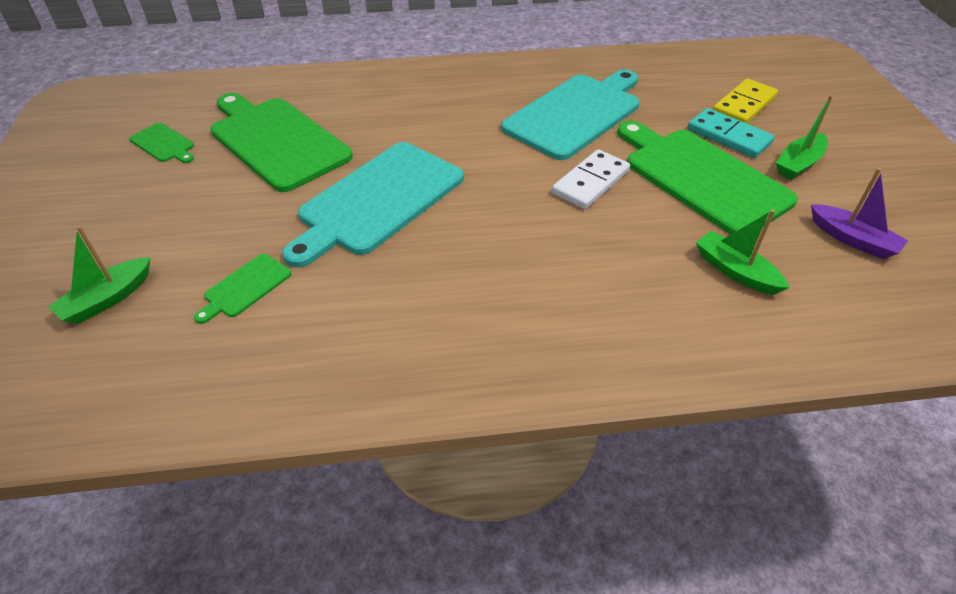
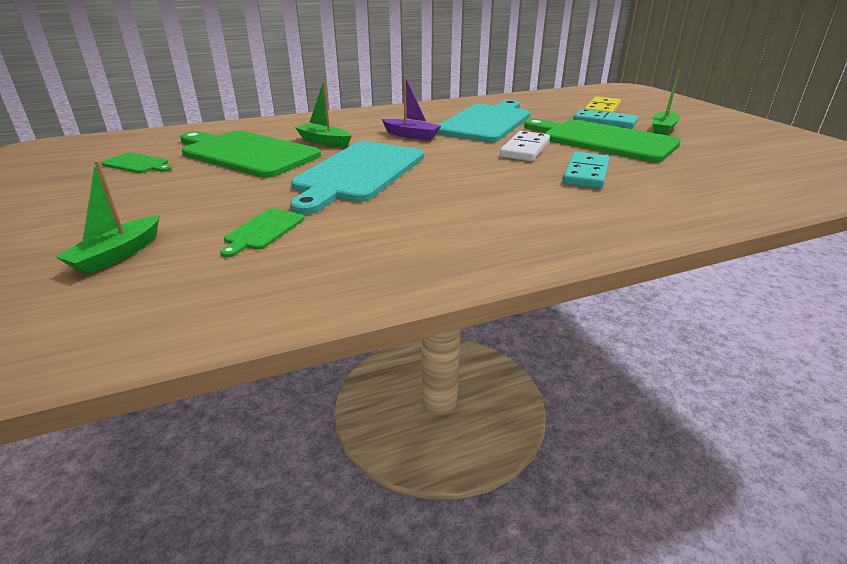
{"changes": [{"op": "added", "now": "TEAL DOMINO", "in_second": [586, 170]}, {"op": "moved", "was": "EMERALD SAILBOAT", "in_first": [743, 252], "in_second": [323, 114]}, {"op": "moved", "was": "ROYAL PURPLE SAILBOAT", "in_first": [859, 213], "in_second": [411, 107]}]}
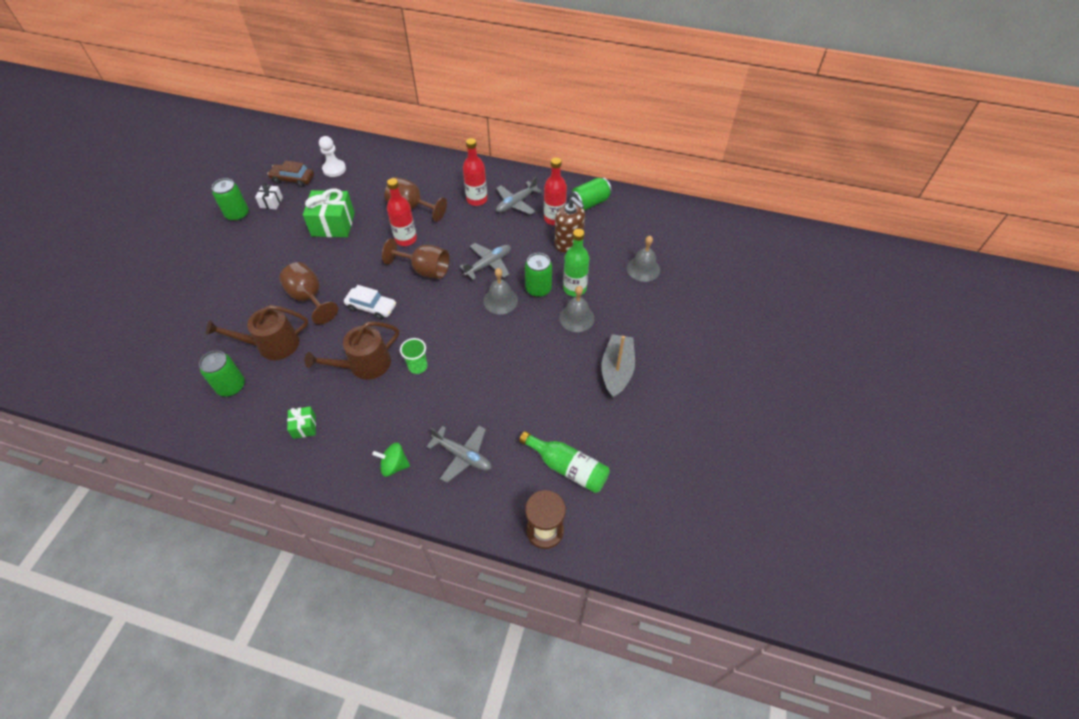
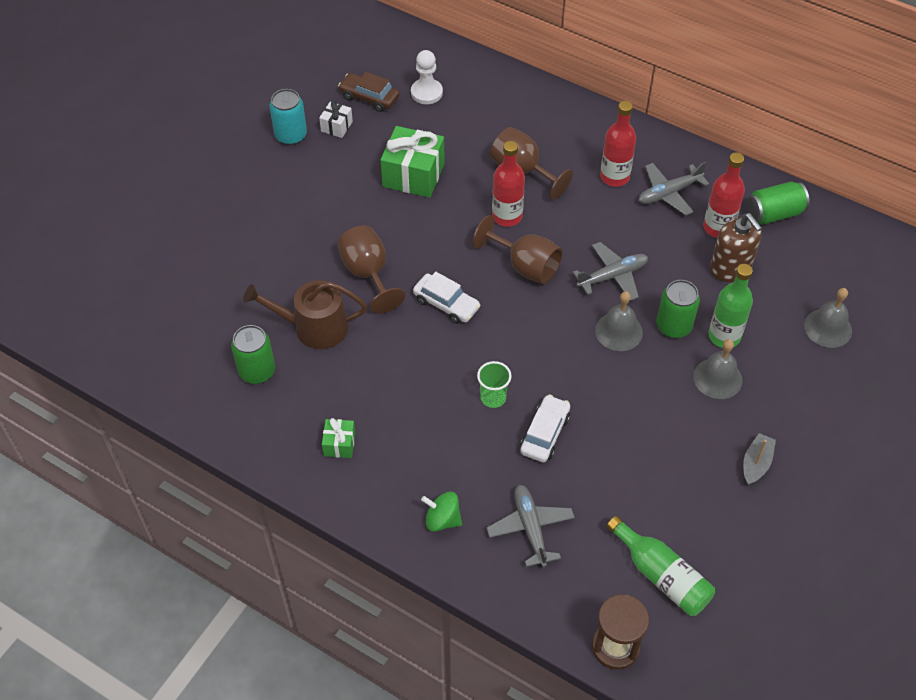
{"changes": [{"op": "removed", "was": "BROWN WATERING CAN", "in_first": [351, 350]}, {"op": "added", "now": "WHITE AUTOMOBILE", "in_second": [545, 428]}, {"op": "recoloured", "was": "EMERALD SODA CAN", "now": "TEAL SODA CAN", "in_first": [230, 199], "in_second": [288, 117]}, {"op": "turned", "was": "GRAY TOY PLANE", "in_first": [459, 454], "in_second": [531, 526], "clockwise": -150}, {"op": "resized", "was": "GRAY SAILBOAT", "in_first": [618, 366], "in_second": [759, 459], "ratio": 0.6}]}
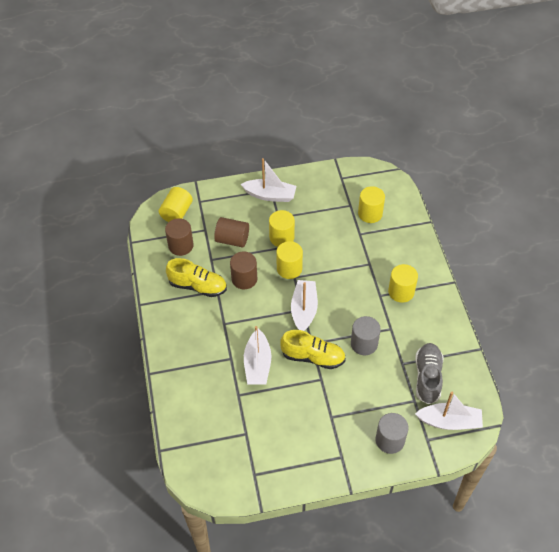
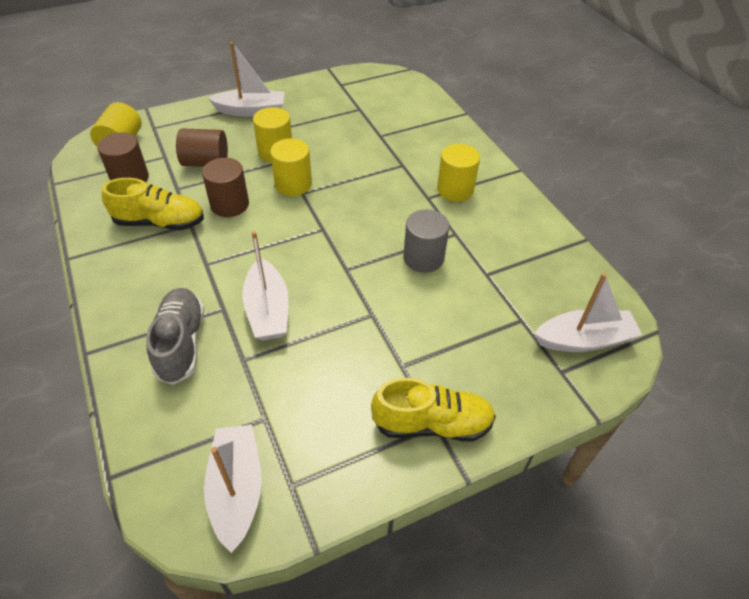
{"changes": [{"op": "removed", "was": "GOLDEN CYLINDER", "in_first": [371, 204]}, {"op": "removed", "was": "GRAY CYLINDER", "in_first": [392, 433]}, {"op": "moved", "was": "GOLDEN SHOE", "in_first": [313, 349], "in_second": [433, 410]}, {"op": "moved", "was": "WHITE SAILBOAT", "in_first": [304, 305], "in_second": [233, 489]}, {"op": "moved", "was": "GRAY SHOE", "in_first": [429, 373], "in_second": [175, 336]}]}
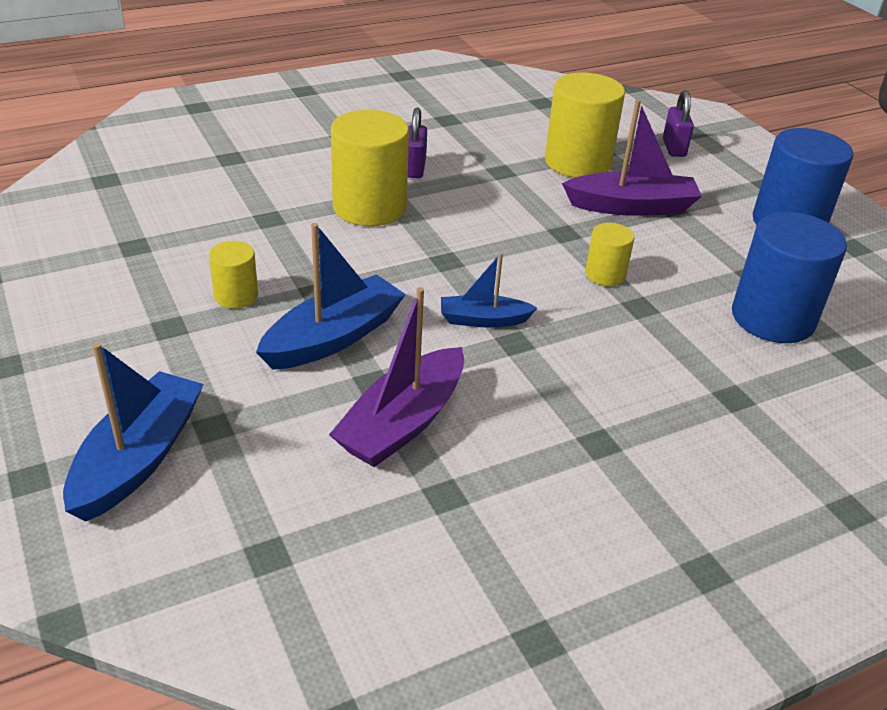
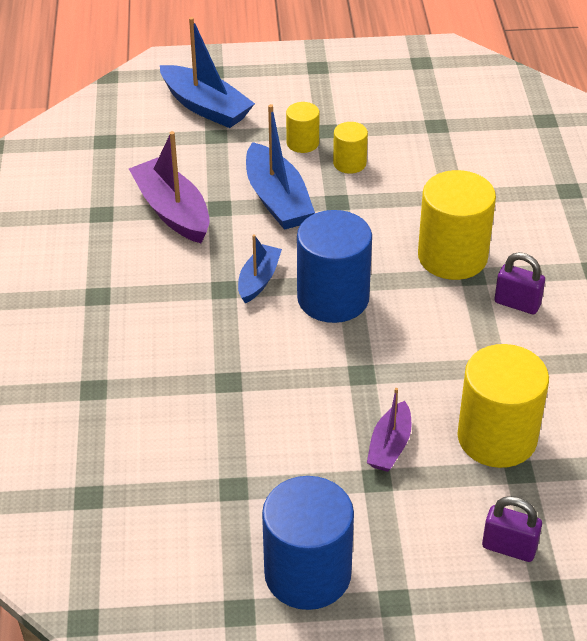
{"changes": [{"op": "moved", "was": "GOLDEN CYLINDER", "in_first": [609, 254], "in_second": [303, 127]}, {"op": "moved", "was": "COBALT CYLINDER", "in_first": [789, 277], "in_second": [334, 266]}, {"op": "resized", "was": "ROYAL PURPLE SAILBOAT", "in_first": [632, 157], "in_second": [389, 430], "ratio": 0.59}]}
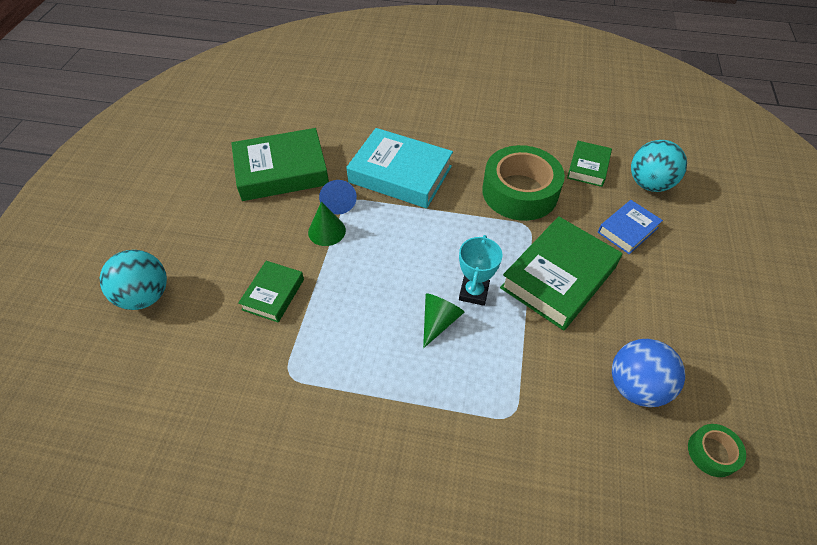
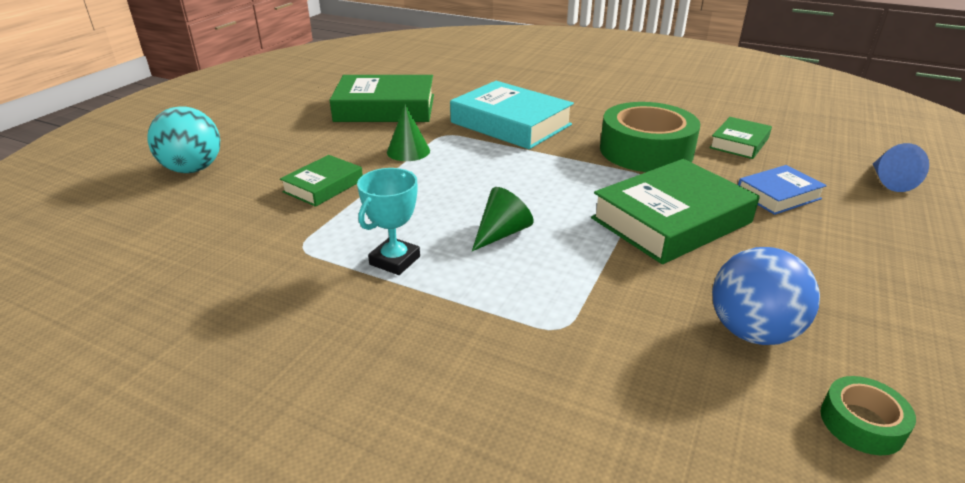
{"changes": [{"op": "removed", "was": "TEAL BALL", "in_first": [659, 166]}, {"op": "moved", "was": "COBALT CONE", "in_first": [338, 197], "in_second": [901, 167]}, {"op": "moved", "was": "TEAL AWARD CUP", "in_first": [480, 270], "in_second": [388, 221]}]}
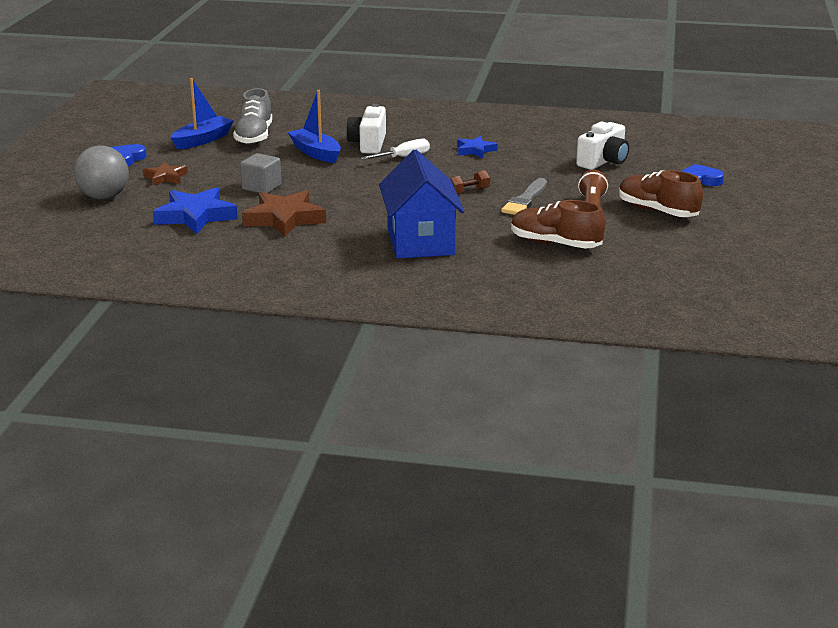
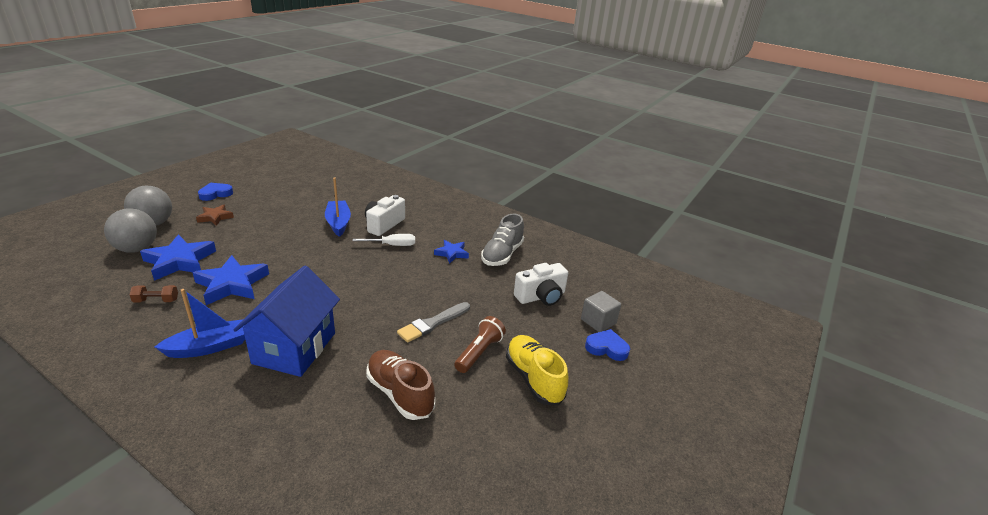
{"changes": [{"op": "added", "now": "GRAY BALL", "in_second": [130, 230]}, {"op": "moved", "was": "COBALT SAILBOAT", "in_first": [202, 114], "in_second": [200, 323]}, {"op": "moved", "was": "GRAY SHOE", "in_first": [252, 116], "in_second": [502, 240]}, {"op": "moved", "was": "GRAY SOLID CUBE", "in_first": [261, 173], "in_second": [601, 311]}, {"op": "moved", "was": "BROWN HAND WEIGHT", "in_first": [469, 182], "in_second": [153, 293]}, {"op": "recoloured", "was": "BROWN STAR SHAPE", "now": "COBALT STAR SHAPE", "in_first": [284, 213], "in_second": [231, 280]}, {"op": "recoloured", "was": "BROWN SHOE", "now": "GOLDEN SHOE", "in_first": [661, 193], "in_second": [537, 370]}]}
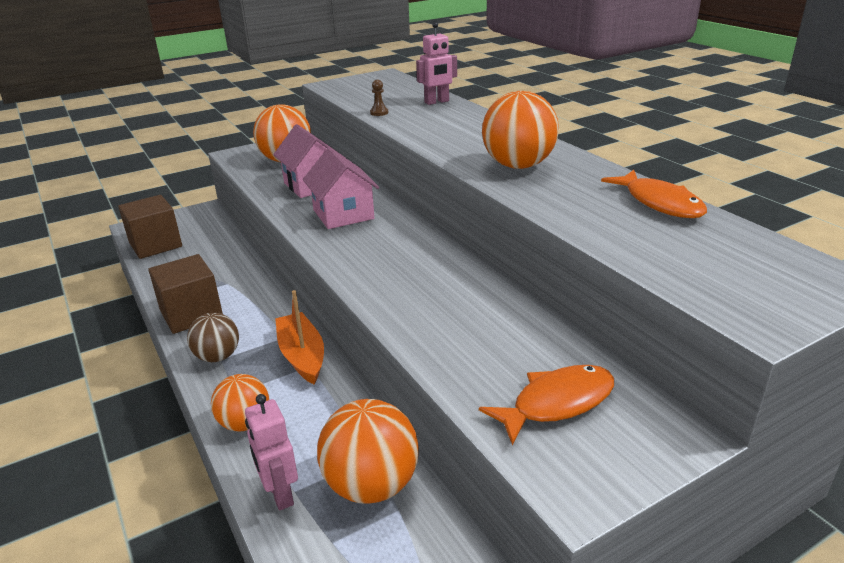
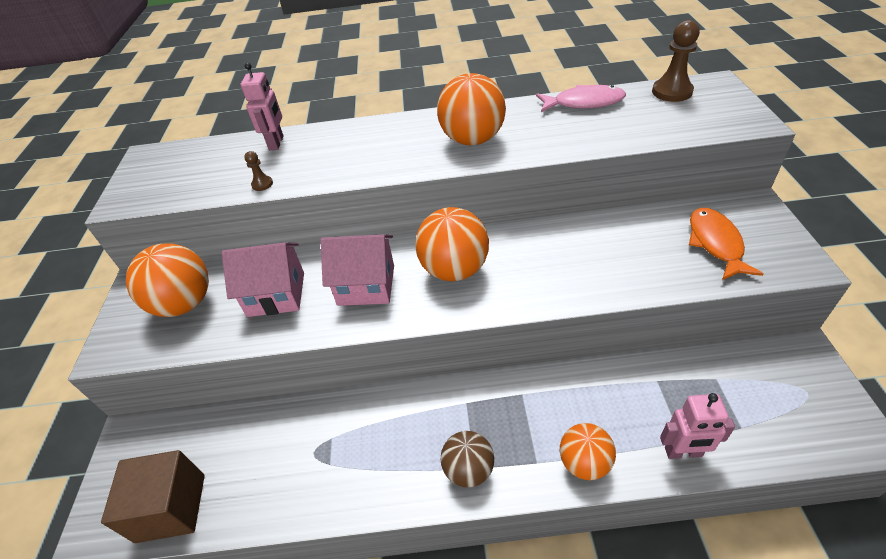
{"changes": [{"op": "removed", "was": "BROWN SOLID CUBE", "in_first": [185, 294]}, {"op": "removed", "was": "ORANGE-COLOURED SAILBOAT", "in_first": [299, 337]}, {"op": "added", "now": "BROWN CHESS PAWN", "in_second": [676, 61]}, {"op": "moved", "was": "ORANGE-COLOURED BALL", "in_first": [368, 451], "in_second": [452, 244]}, {"op": "recoloured", "was": "ORANGE-COLOURED FISH", "now": "PINK FISH", "in_first": [654, 194], "in_second": [581, 98]}]}
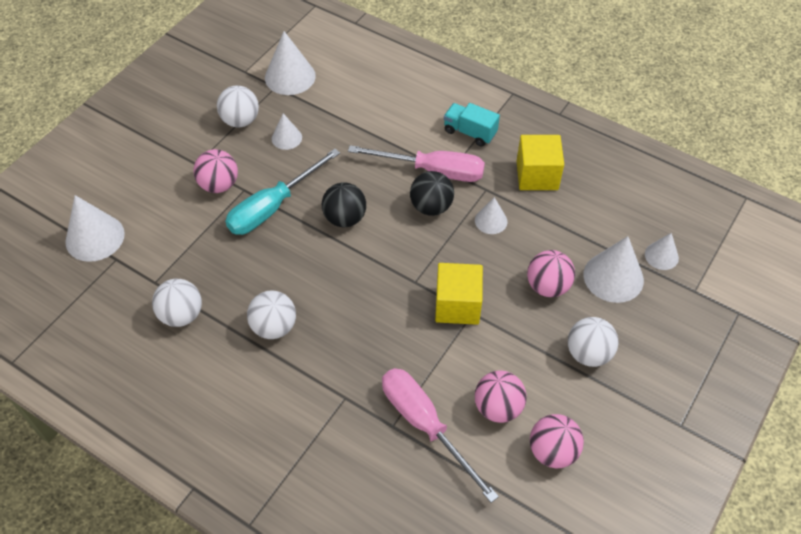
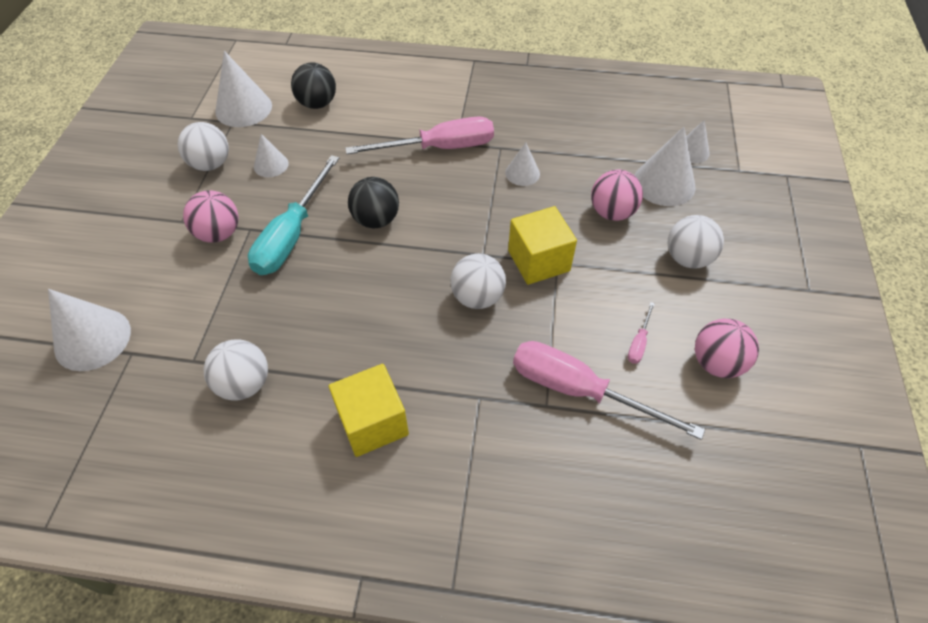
{"changes": [{"op": "removed", "was": "TEAL TOY TRUCK", "in_first": [472, 125]}, {"op": "moved", "was": "WHITE BALL", "in_first": [271, 314], "in_second": [478, 281]}, {"op": "moved", "was": "BLACK BALL", "in_first": [432, 193], "in_second": [313, 85]}, {"op": "moved", "was": "GOLDEN SOLID CUBE", "in_first": [540, 162], "in_second": [369, 410]}, {"op": "replaced", "was": "PINK BALL", "now": "PINK SCREWDRIVER", "in_first": [501, 397], "in_second": [641, 333]}]}
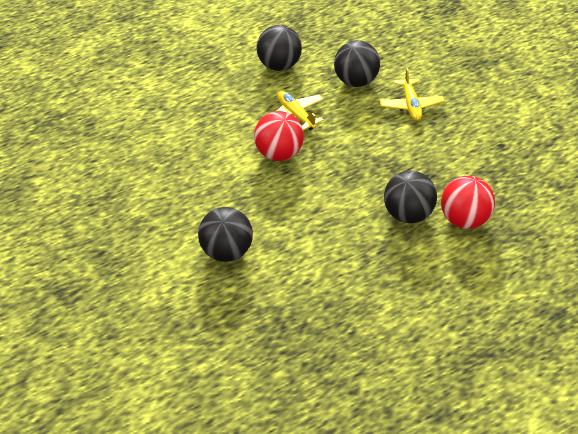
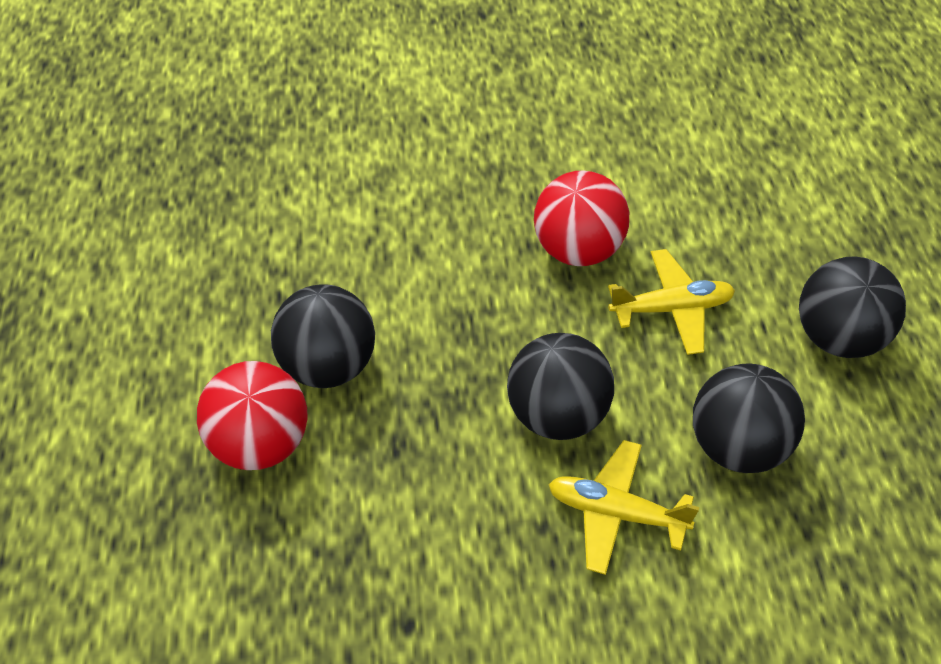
{"changes": [{"op": "moved", "was": "BLACK BALL", "in_first": [225, 234], "in_second": [560, 386]}]}
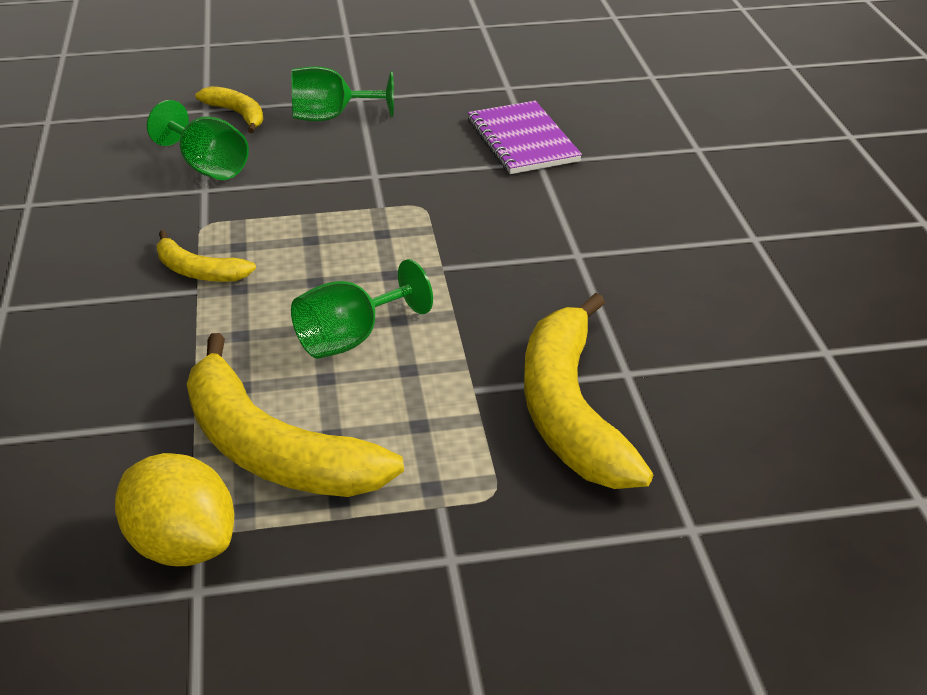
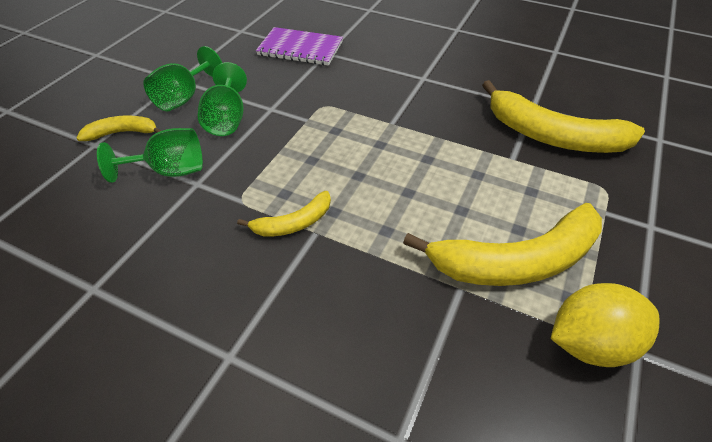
{"changes": [{"op": "moved", "was": "EMERALD CHALICE", "in_first": [362, 309], "in_second": [222, 99]}]}
